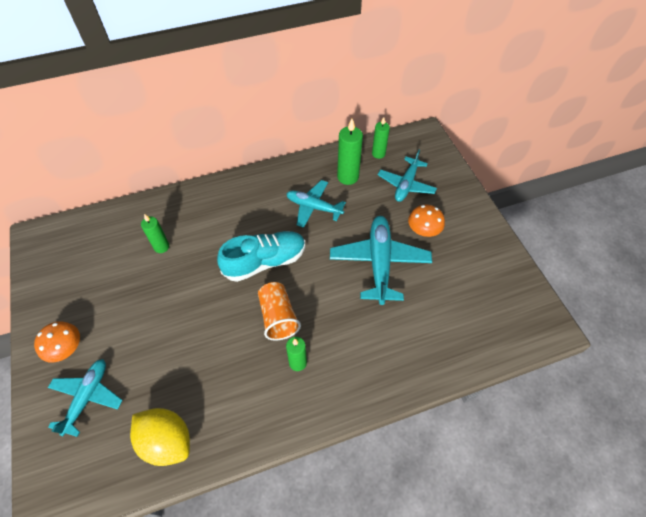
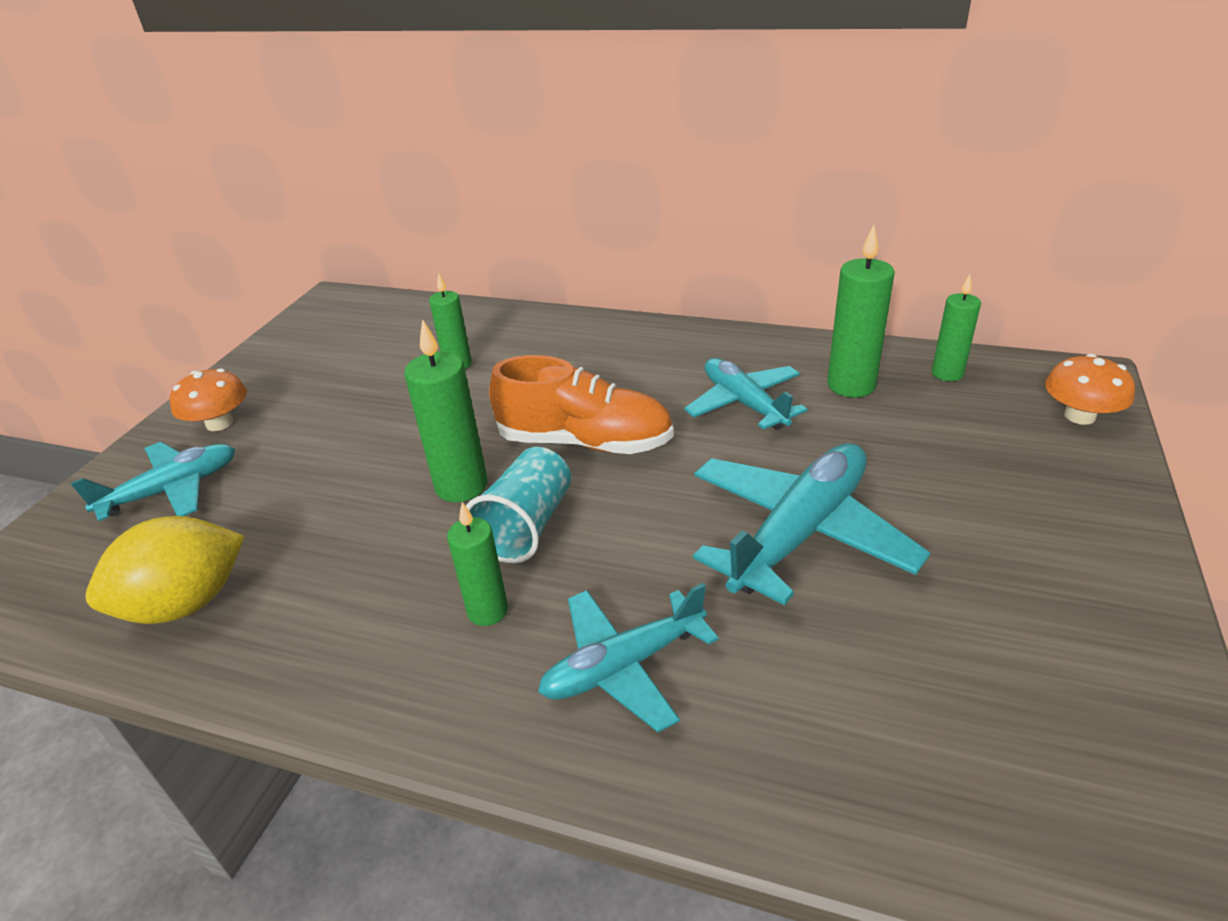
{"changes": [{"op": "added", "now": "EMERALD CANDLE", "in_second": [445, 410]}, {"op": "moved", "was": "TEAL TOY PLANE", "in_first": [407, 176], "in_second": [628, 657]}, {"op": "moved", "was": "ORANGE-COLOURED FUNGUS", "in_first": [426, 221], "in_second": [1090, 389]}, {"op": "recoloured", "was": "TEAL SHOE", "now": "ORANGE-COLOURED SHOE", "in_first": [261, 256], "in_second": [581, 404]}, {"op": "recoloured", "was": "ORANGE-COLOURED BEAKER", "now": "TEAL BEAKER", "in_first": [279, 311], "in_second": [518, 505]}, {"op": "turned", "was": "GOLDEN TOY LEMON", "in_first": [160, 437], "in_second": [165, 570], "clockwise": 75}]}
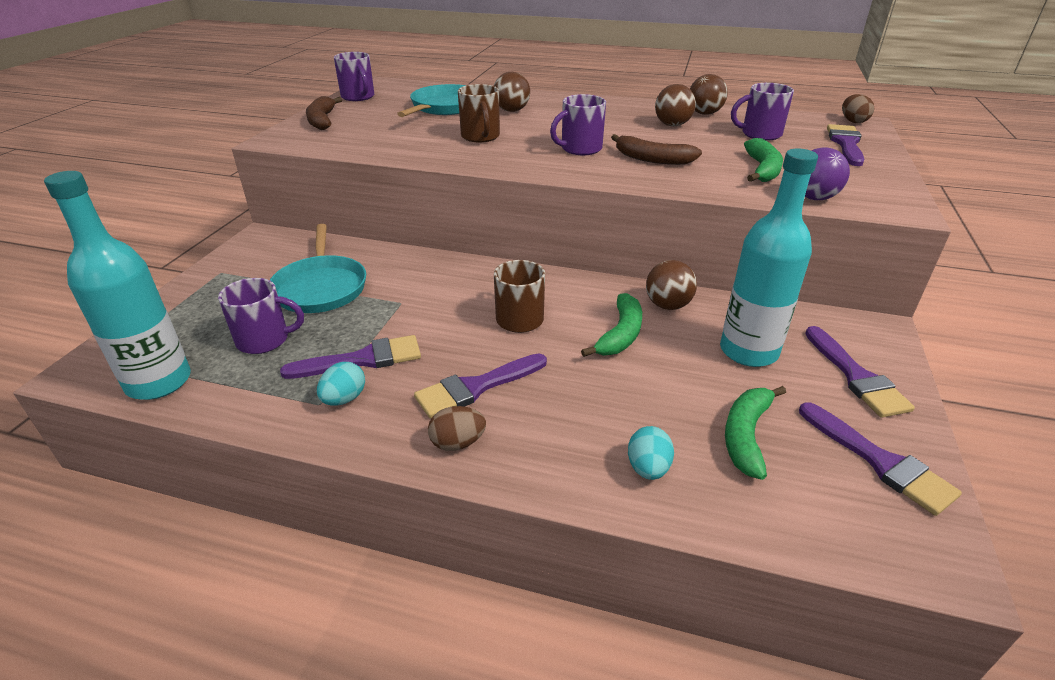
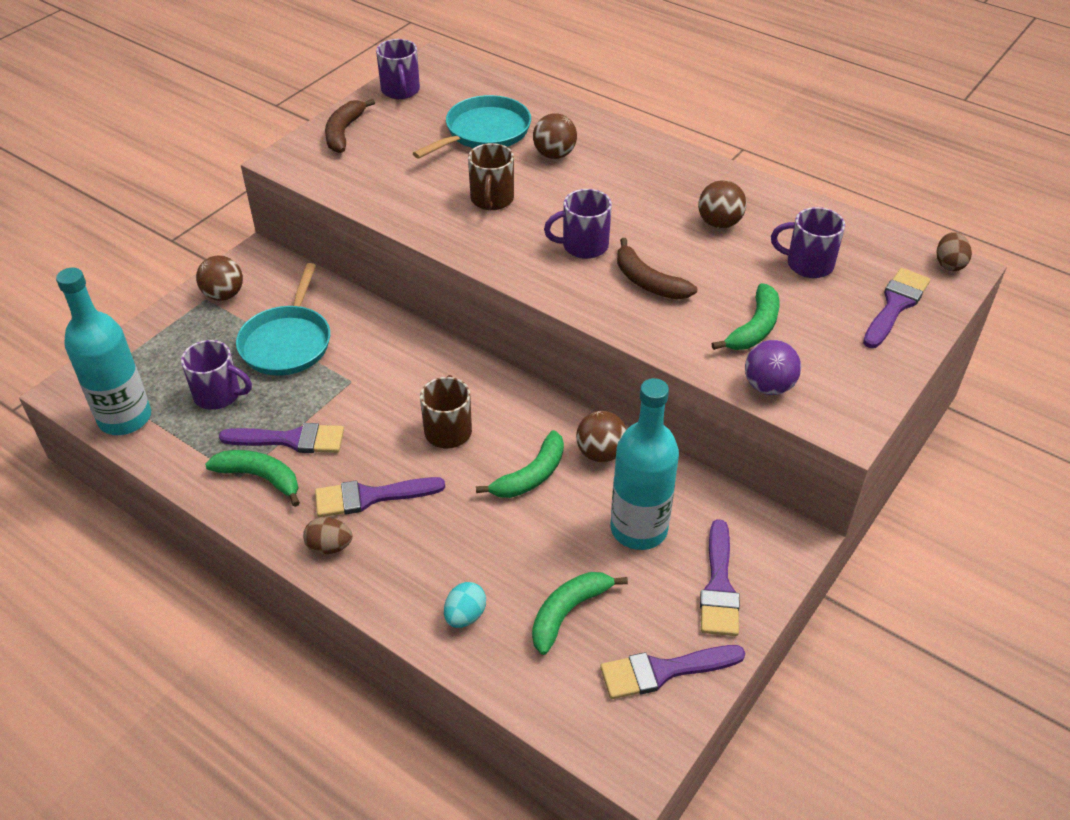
{"changes": [{"op": "moved", "was": "BROWN BALL", "in_first": [709, 94], "in_second": [219, 278]}, {"op": "replaced", "was": "TEAL EGG", "now": "EMERALD BANANA", "in_first": [341, 384], "in_second": [252, 478]}, {"op": "turned", "was": "ROYAL PURPLE PAINT BRUSH", "in_first": [880, 459], "in_second": [672, 672], "clockwise": 90}]}
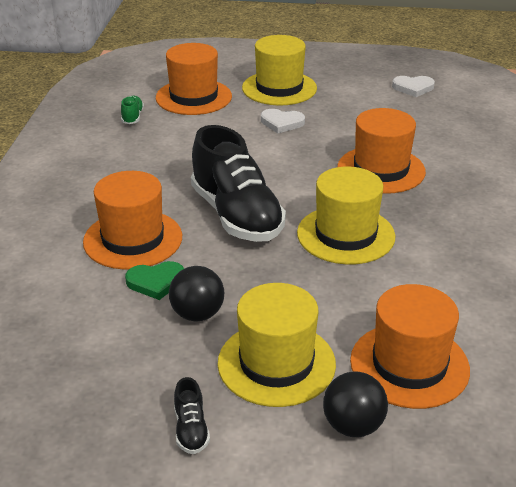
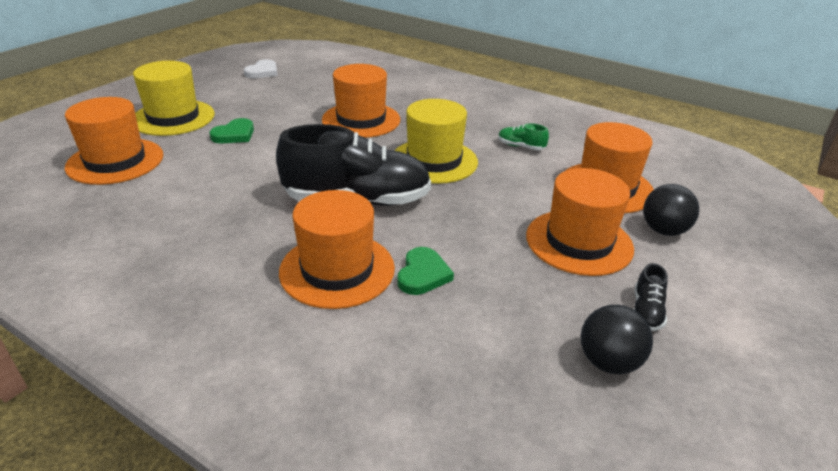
{"changes": [{"op": "moved", "was": "EMERALD SHOE", "in_first": [132, 110], "in_second": [523, 136]}, {"op": "moved", "was": "BLACK BALL", "in_first": [196, 293], "in_second": [617, 339]}, {"op": "recoloured", "was": "GOLDEN TOP HAT", "now": "ORANGE-COLOURED TOP HAT", "in_first": [277, 345], "in_second": [580, 222]}, {"op": "recoloured", "was": "WHITE HEART SHAPE", "now": "EMERALD HEART SHAPE", "in_first": [283, 121], "in_second": [231, 130]}, {"op": "turned", "was": "BLACK SHOE", "in_first": [192, 415], "in_second": [651, 297], "clockwise": 90}]}
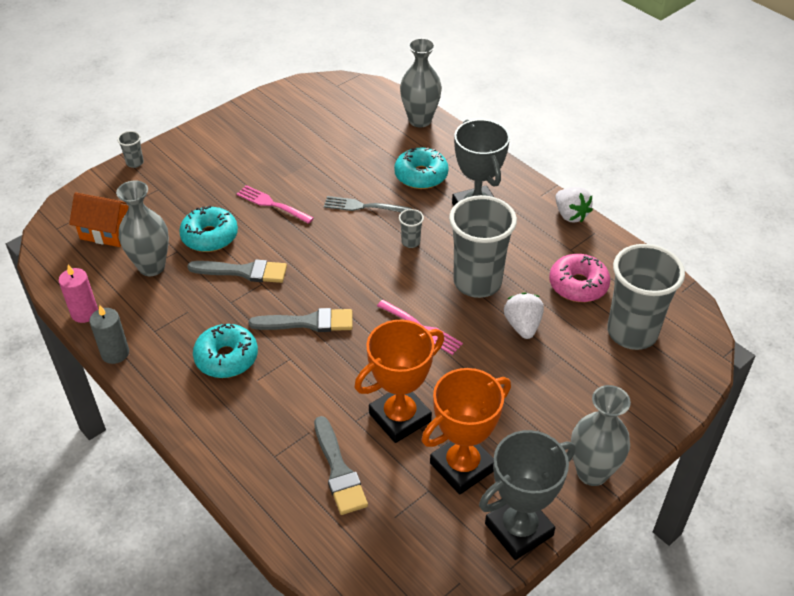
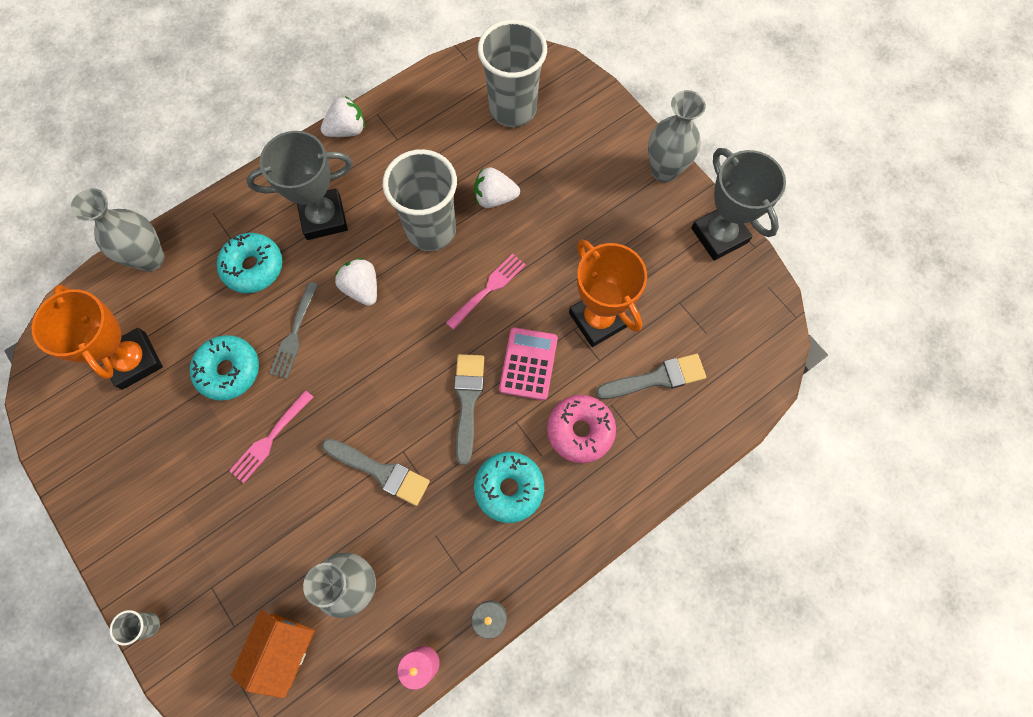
{"changes": [{"op": "added", "now": "PINK POCKET CALCULATOR", "in_second": [528, 363]}, {"op": "moved", "was": "TEAL DONUT", "in_first": [208, 229], "in_second": [224, 368]}, {"op": "moved", "was": "ORANGE-COLOURED AWARD CUP", "in_first": [466, 431], "in_second": [97, 337]}, {"op": "moved", "was": "PINK DONUT", "in_first": [580, 278], "in_second": [581, 429]}, {"op": "replaced", "was": "GRAY BEAKER", "now": "WHITE BERRY", "in_first": [411, 228], "in_second": [356, 282]}, {"op": "turned", "was": "GRAY PAINT BRUSH", "in_first": [237, 271], "in_second": [376, 472], "clockwise": 105}]}
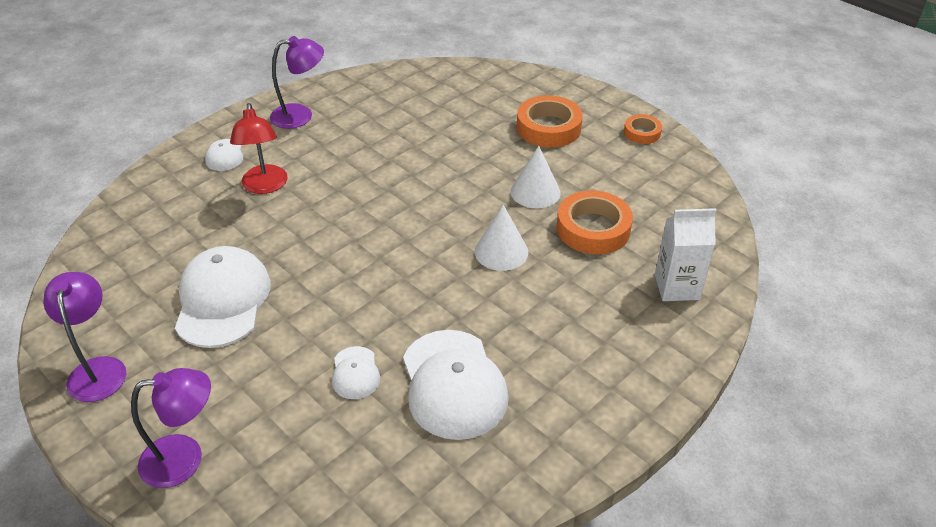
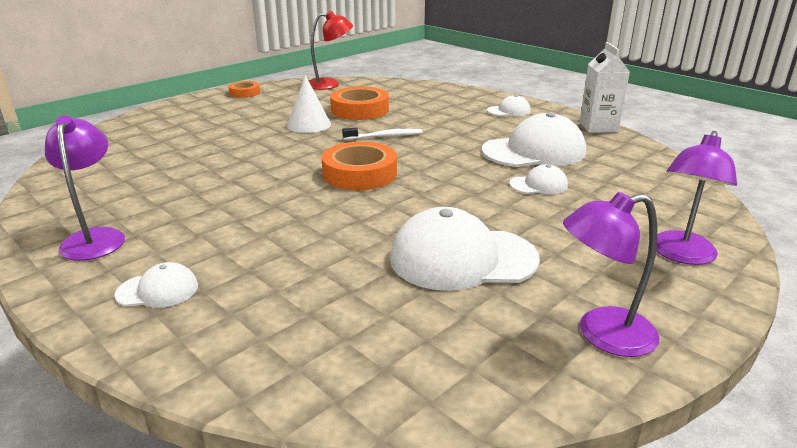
{"changes": [{"op": "added", "now": "WHITE PEAKED CAP", "in_second": [508, 105]}, {"op": "moved", "was": "RED LAMP", "in_first": [259, 148], "in_second": [331, 50]}, {"op": "moved", "was": "ORANGE-COLOURED TAPE", "in_first": [550, 121], "in_second": [359, 166]}, {"op": "moved", "was": "WHITE JUICE CARTON", "in_first": [685, 254], "in_second": [604, 87]}, {"op": "replaced", "was": "WHITE CONE", "now": "WHITE TOOTHBRUSH", "in_first": [501, 238], "in_second": [382, 134]}, {"op": "turned", "was": "ROYAL PURPLE LAMP", "in_first": [171, 428], "in_second": [696, 198], "clockwise": -135}]}
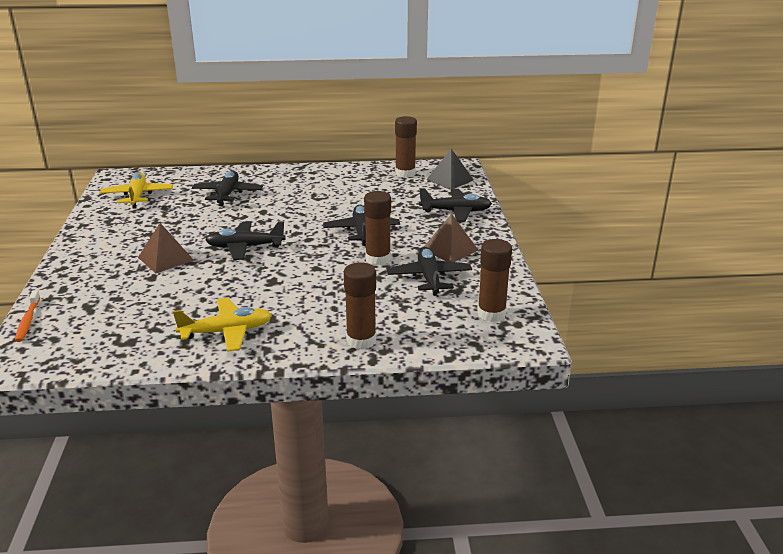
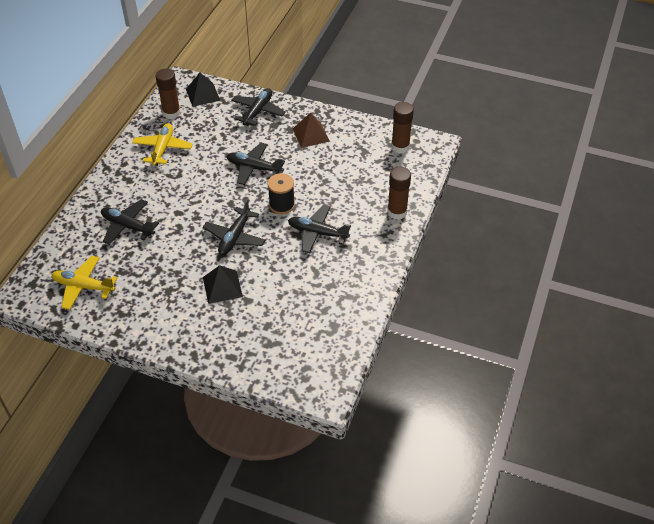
{"changes": [{"op": "removed", "was": "ORANGE-COLOURED TOOTHBRUSH", "in_first": [27, 316]}, {"op": "removed", "was": "BROWN GLUE STICK", "in_first": [377, 228]}, {"op": "added", "now": "BLACK SPOOL", "in_second": [281, 193]}, {"op": "moved", "was": "GOLDEN TOY PLANE", "in_first": [222, 325], "in_second": [162, 144]}, {"op": "moved", "was": "BLACK TOY PLANE", "in_first": [429, 271], "in_second": [319, 229]}, {"op": "recoloured", "was": "BROWN PYRAMID SHAPE", "now": "BLACK PYRAMID SHAPE", "in_first": [166, 248], "in_second": [223, 284]}]}
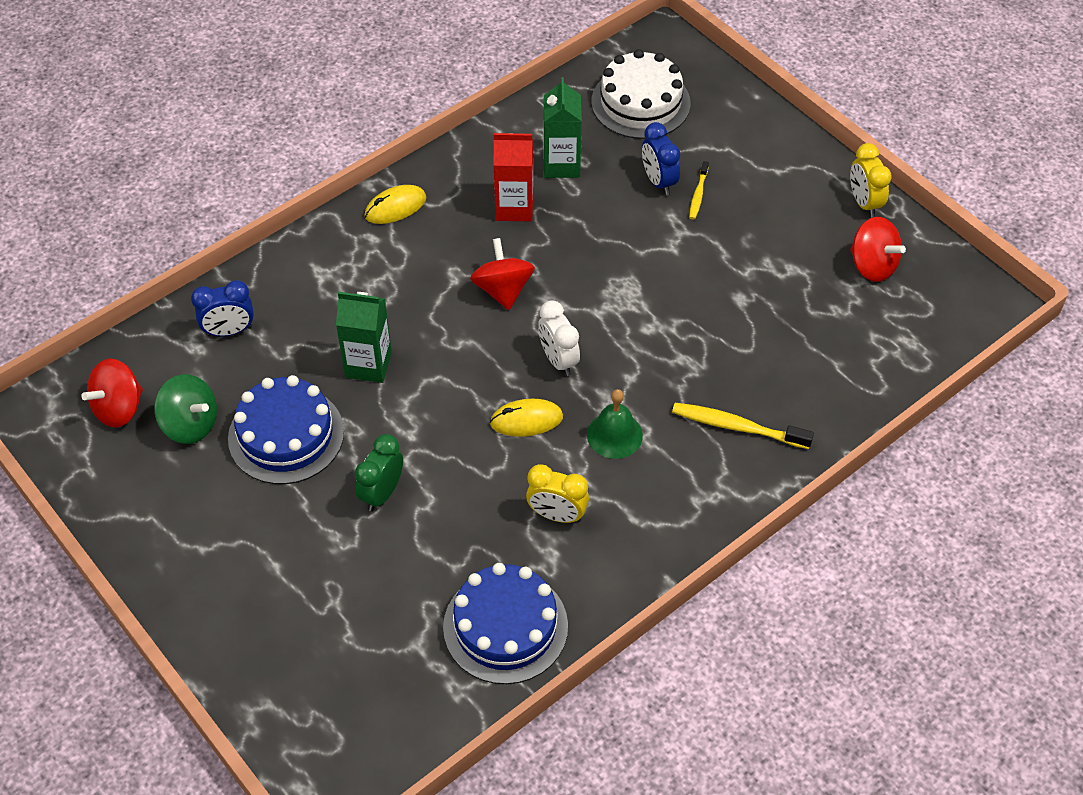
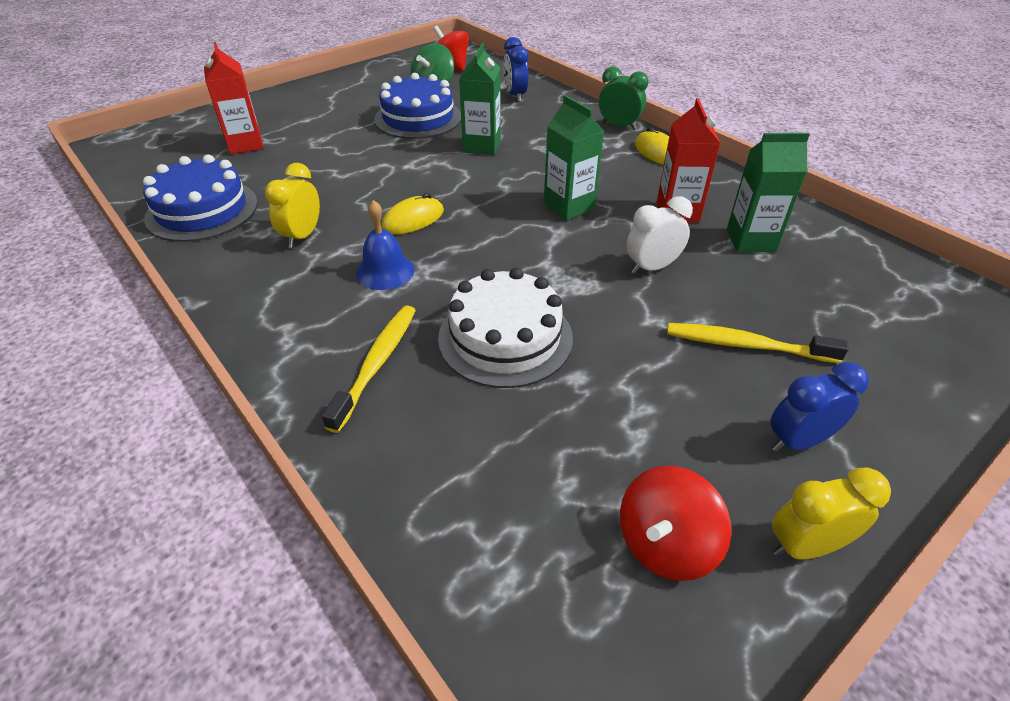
{"changes": [{"op": "added", "now": "RED JUICE CARTON", "in_second": [234, 98]}, {"op": "moved", "was": "EMERALD ALARM CLOCK", "in_first": [379, 473], "in_second": [624, 98]}, {"op": "moved", "was": "WHITE ALARM CLOCK", "in_first": [559, 338], "in_second": [660, 235]}, {"op": "moved", "was": "WHITE LAYER CAKE", "in_first": [641, 94], "in_second": [505, 328]}, {"op": "moved", "was": "COBALT ALARM CLOCK", "in_first": [661, 158], "in_second": [819, 407]}, {"op": "replaced", "was": "RED TOY TOP", "now": "EMERALD JUICE CARTON", "in_first": [502, 274], "in_second": [574, 157]}, {"op": "recoloured", "was": "EMERALD SCHOOL BELL", "now": "COBALT SCHOOL BELL", "in_first": [615, 424], "in_second": [385, 245]}, {"op": "turned", "was": "GOLDEN COMPUTER MOUSE", "in_first": [526, 418], "in_second": [412, 214], "clockwise": 60}, {"op": "resized", "was": "GOLDEN TOOTHBRUSH", "in_first": [699, 190], "in_second": [758, 343], "ratio": 1.77}]}
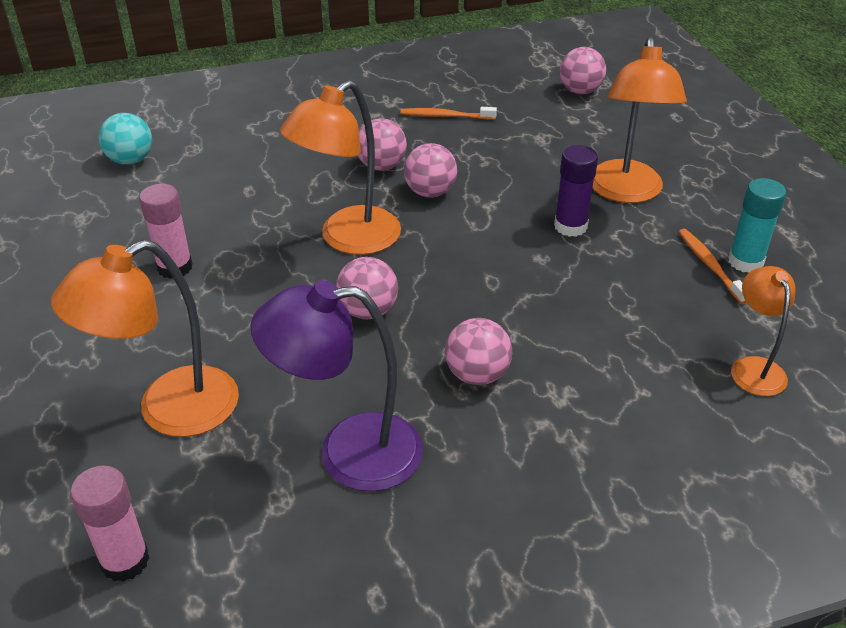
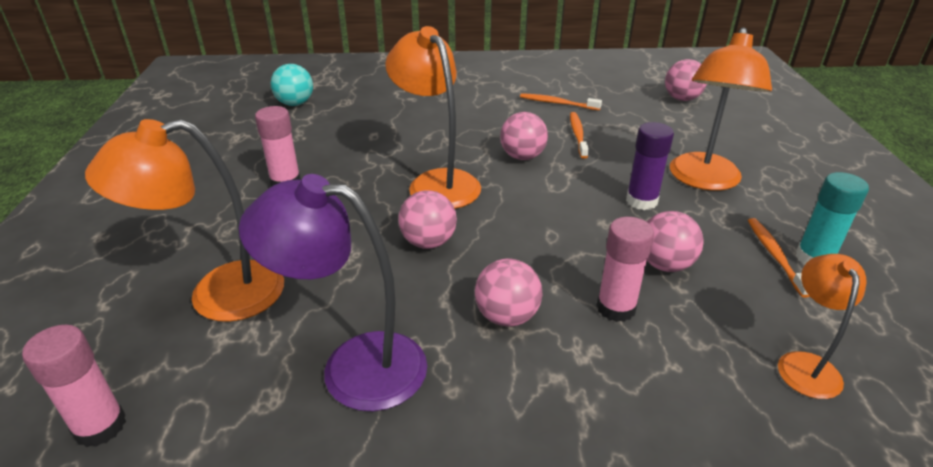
{"changes": [{"op": "added", "now": "ORANGE-COLOURED TOOTHBRUSH", "in_second": [579, 135]}, {"op": "added", "now": "PINK GLUE STICK", "in_second": [625, 269]}, {"op": "moved", "was": "PINK BALL", "in_first": [382, 144], "in_second": [675, 241]}, {"op": "turned", "was": "ORANGE-COLOURED LAMP", "in_first": [340, 167], "in_second": [433, 117], "clockwise": 90}]}
